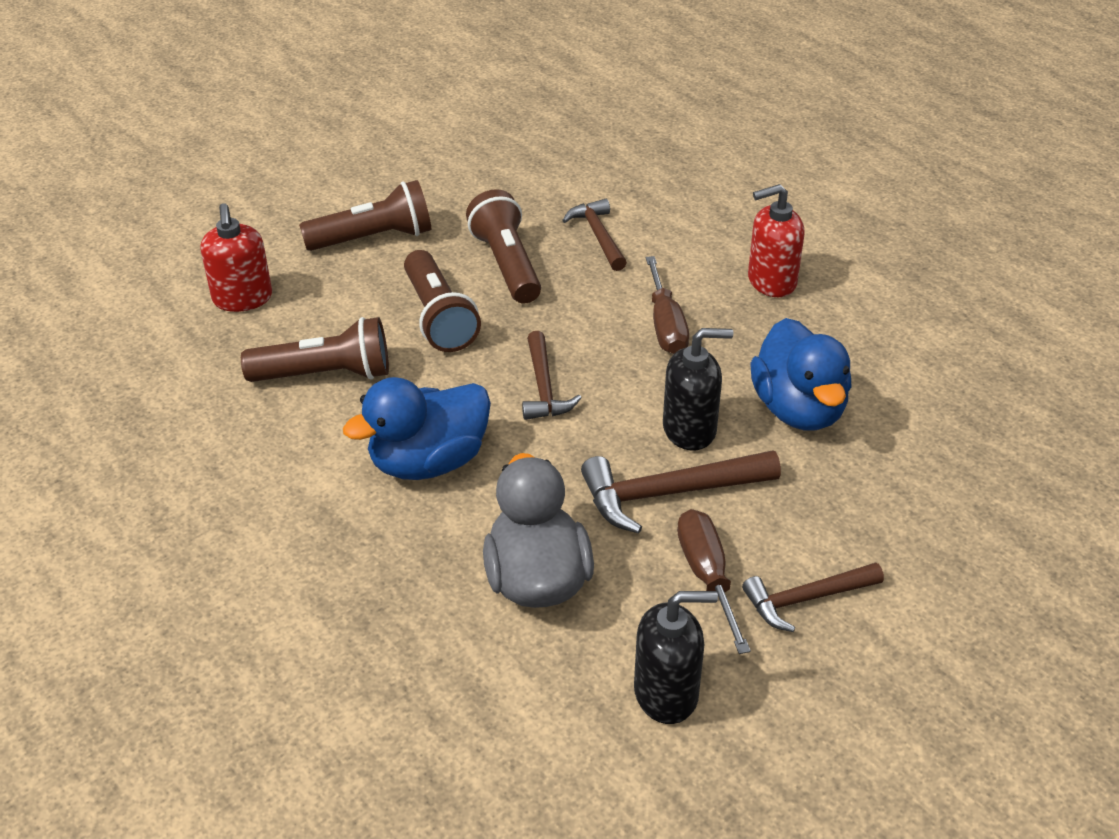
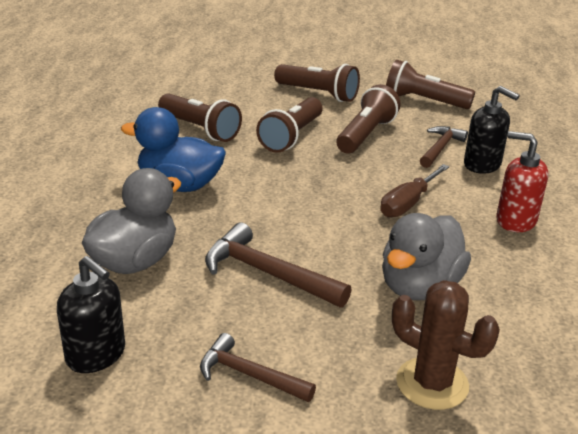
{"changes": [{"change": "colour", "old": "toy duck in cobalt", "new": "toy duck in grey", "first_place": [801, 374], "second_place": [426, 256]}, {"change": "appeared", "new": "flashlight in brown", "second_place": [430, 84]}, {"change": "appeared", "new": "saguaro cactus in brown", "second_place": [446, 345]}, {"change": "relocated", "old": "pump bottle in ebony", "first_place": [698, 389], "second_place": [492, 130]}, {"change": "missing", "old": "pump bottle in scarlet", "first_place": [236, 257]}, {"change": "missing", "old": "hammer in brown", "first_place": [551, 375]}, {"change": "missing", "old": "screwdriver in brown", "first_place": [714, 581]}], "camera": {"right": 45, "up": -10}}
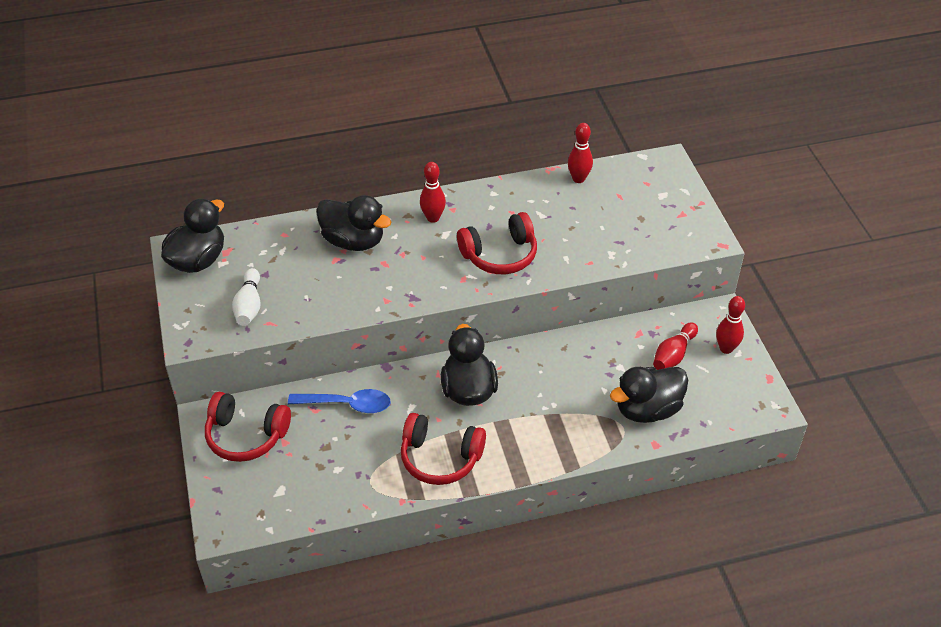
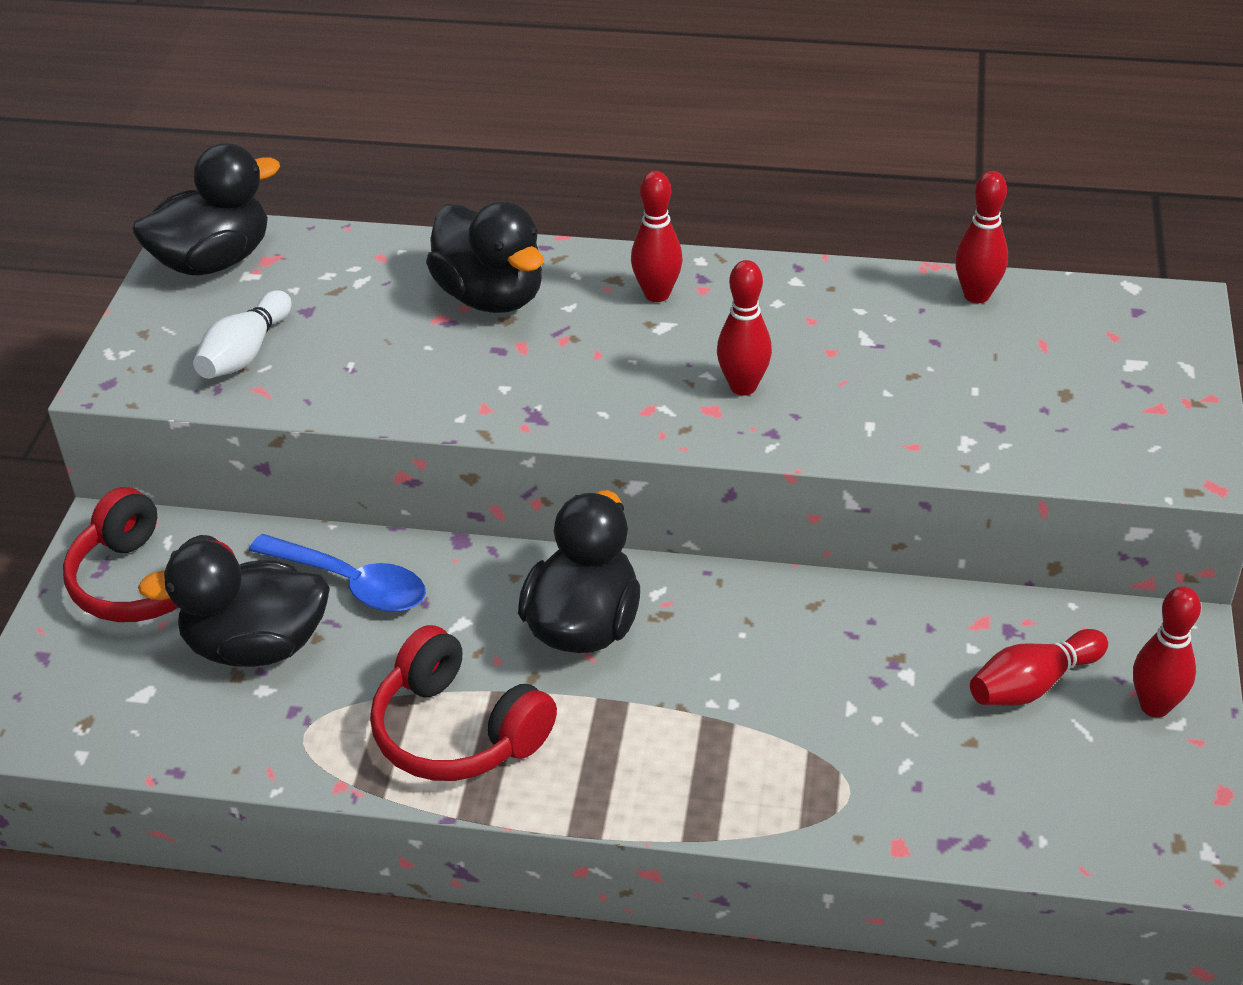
{"changes": [{"change": "relocated", "old": "toy duck in ebony", "first_place": [649, 395], "second_place": [234, 603]}, {"change": "exchanged", "old": "headset in scarlet", "new": "skittle in scarlet", "first_place": [497, 243], "second_place": [744, 328]}], "camera": {"right": 25, "up": -5}}
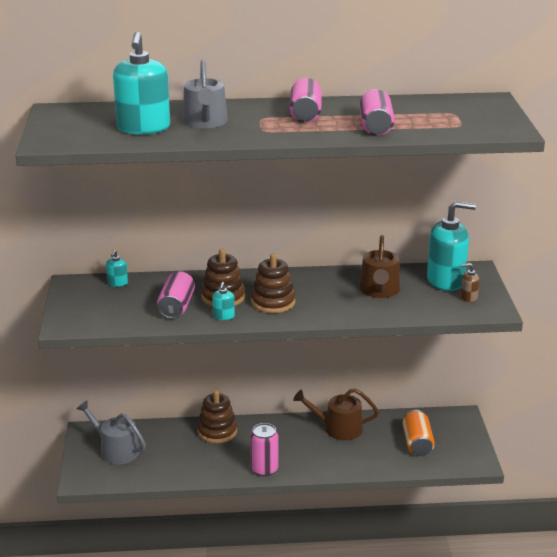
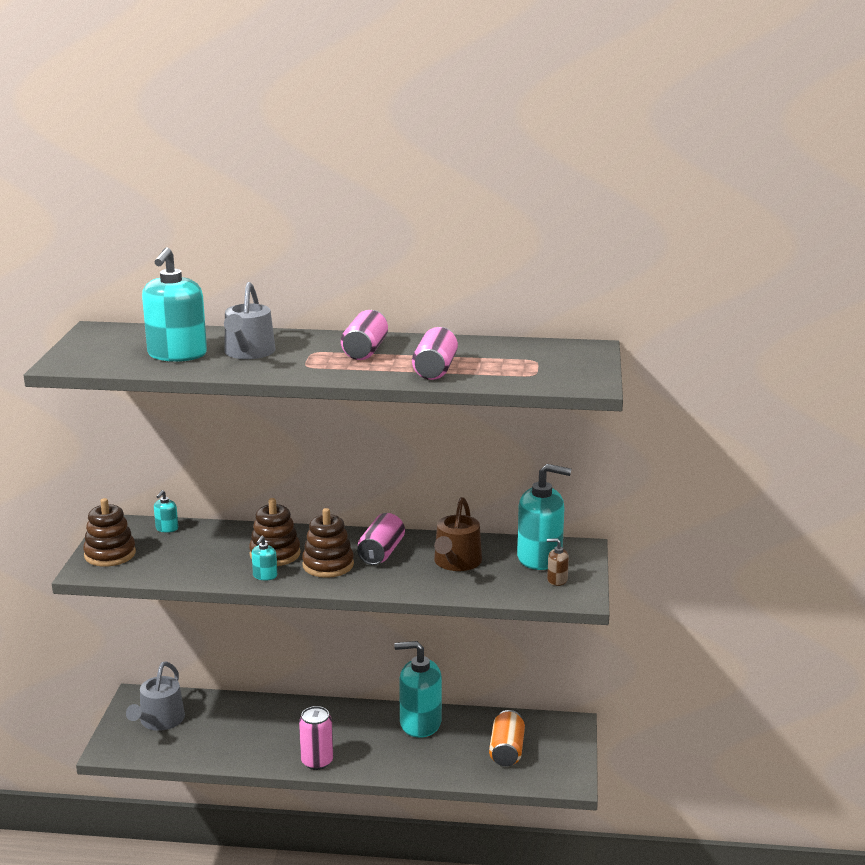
{"changes": [{"change": "relocated", "old": "stacking rings in brown", "first_place": [217, 416], "second_place": [109, 532]}, {"change": "spun", "old": "sprinkling can in grey", "first_place": [111, 432], "second_place": [155, 696], "degrees": -120}, {"change": "relocated", "old": "tin in rose-pink", "first_place": [176, 295], "second_place": [381, 539]}, {"change": "exchanged", "old": "sprinkling can in brown", "new": "pump bottle in aqua", "first_place": [336, 414], "second_place": [418, 689]}], "camera": {"right": 10, "up": -5}}
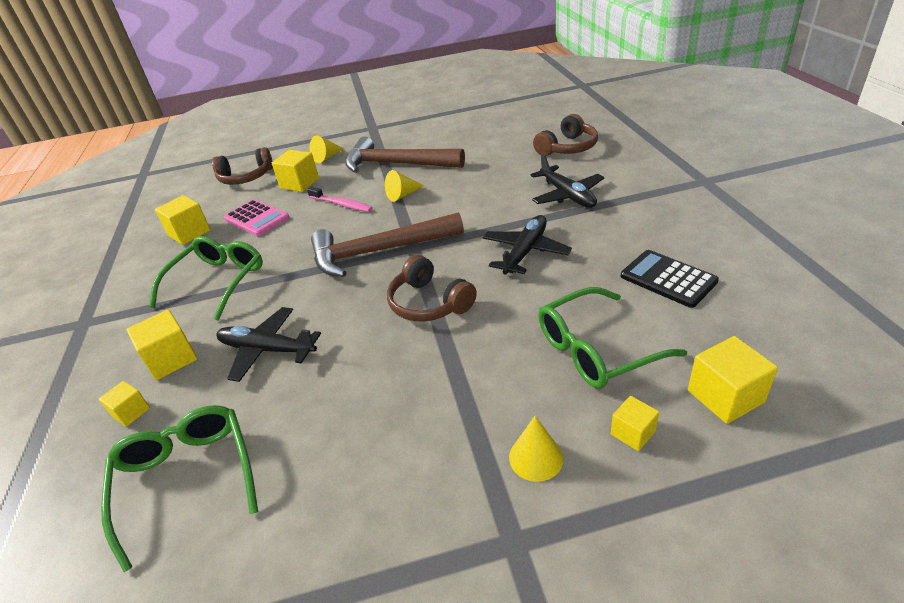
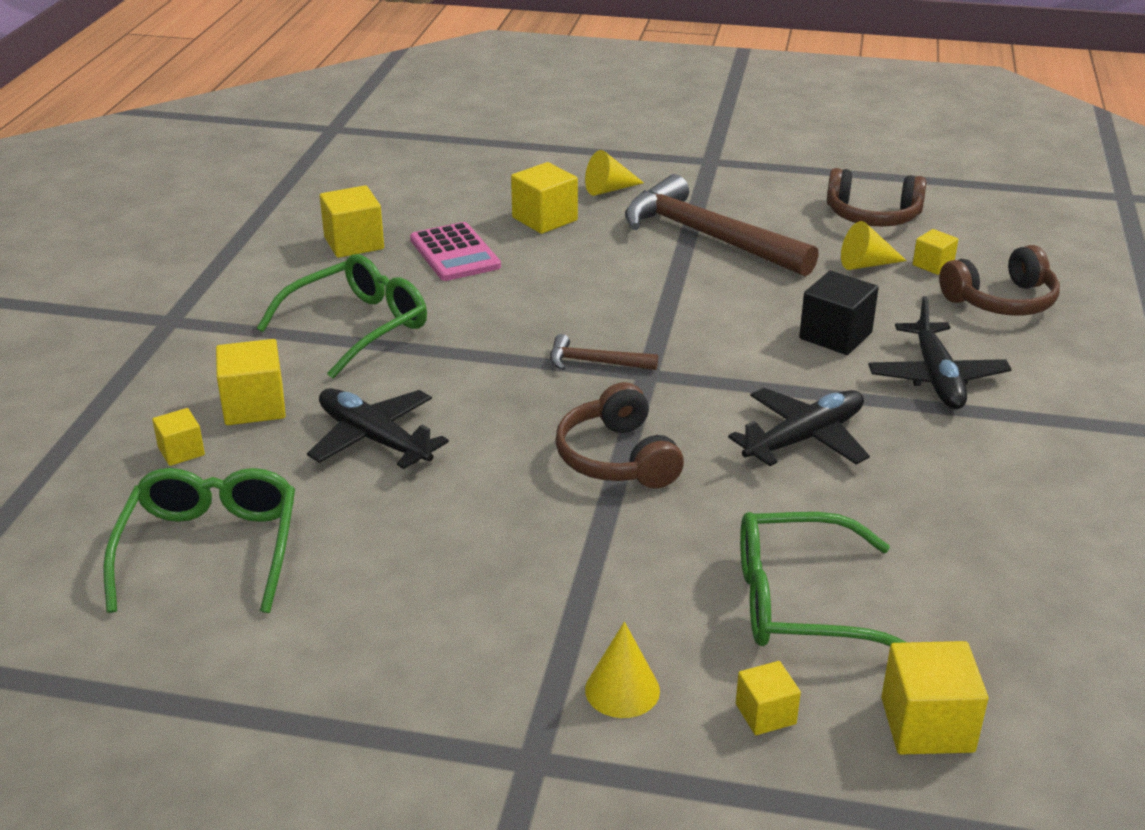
{"changes": [{"change": "size", "old": "hammer in brown", "first_place": [387, 244], "second_place": [604, 352], "factor": 0.45}, {"change": "appeared", "new": "cube in ebony", "second_place": [839, 313]}, {"change": "relocated", "old": "headset in brown", "first_place": [242, 166], "second_place": [876, 197]}, {"change": "relocated", "old": "cone shape in golden", "first_place": [404, 186], "second_place": [874, 245]}, {"change": "appeared", "new": "cube in golden", "second_place": [935, 252]}, {"change": "missing", "old": "toothbrush in rose-pink", "first_place": [340, 199]}, {"change": "missing", "old": "adding machine in ebony", "first_place": [670, 279]}], "camera": {"right": 20, "up": -5}}
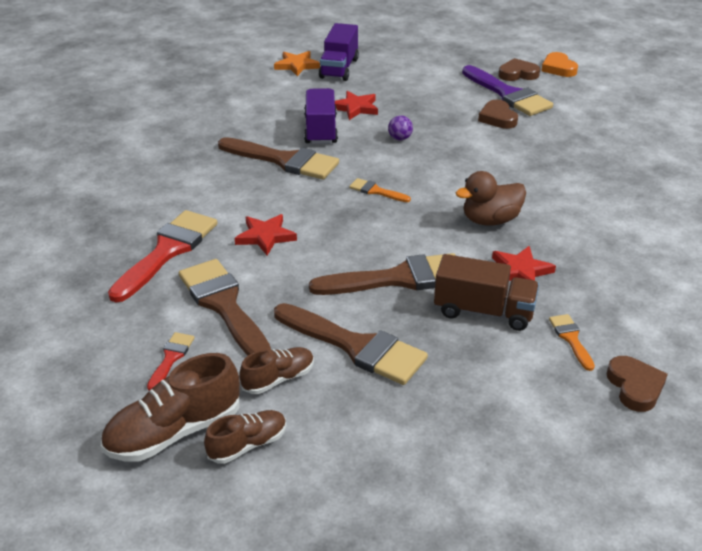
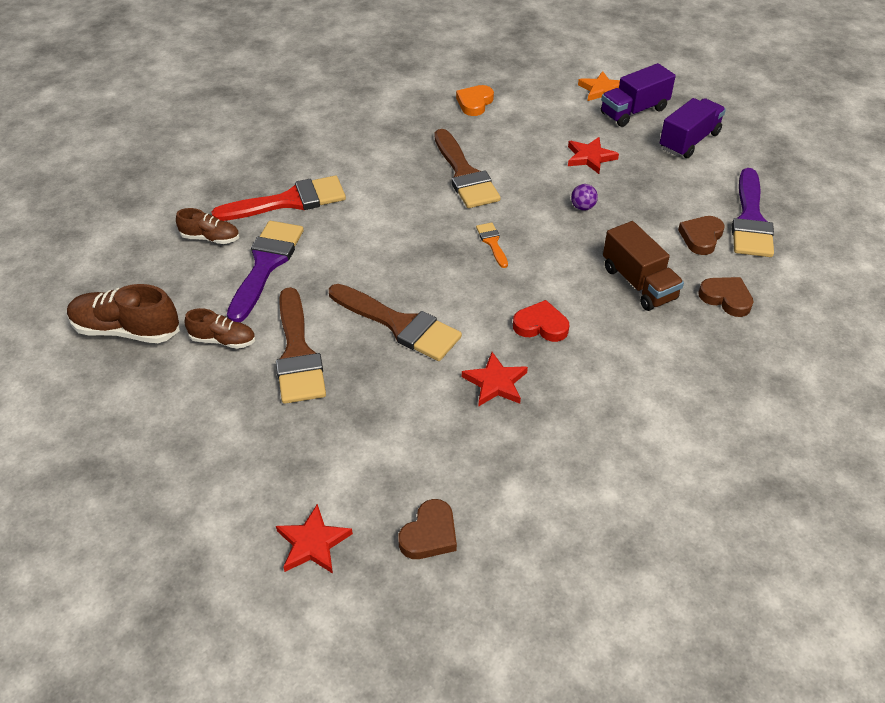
{"changes": [{"change": "relocated", "old": "lace-up shoe in brown", "first_place": [245, 437], "second_place": [207, 226]}, {"change": "colour", "old": "paint brush in brown", "new": "paint brush in royal purple", "first_place": [225, 307], "second_place": [265, 271]}, {"change": "relocated", "old": "star in scarlet", "first_place": [265, 235], "second_place": [314, 539]}, {"change": "relocated", "old": "heart shape in orange-coloured", "first_place": [559, 64], "second_place": [475, 100]}, {"change": "exchanged", "old": "toy duck in brown", "new": "heart shape in scarlet", "first_place": [491, 198], "second_place": [541, 321]}, {"change": "relocated", "old": "lorry in brown", "first_place": [486, 292], "second_place": [643, 266]}, {"change": "relocated", "old": "lorry in royal purple", "first_place": [321, 116], "second_place": [693, 128]}, {"change": "relocated", "old": "heart shape in brown", "first_place": [519, 69], "second_place": [725, 297]}, {"change": "missing", "old": "paint brush in scarlet", "first_place": [170, 361]}, {"change": "missing", "old": "paint brush in orange-coloured", "first_place": [572, 342]}], "camera": {"right": 45, "up": 10}}
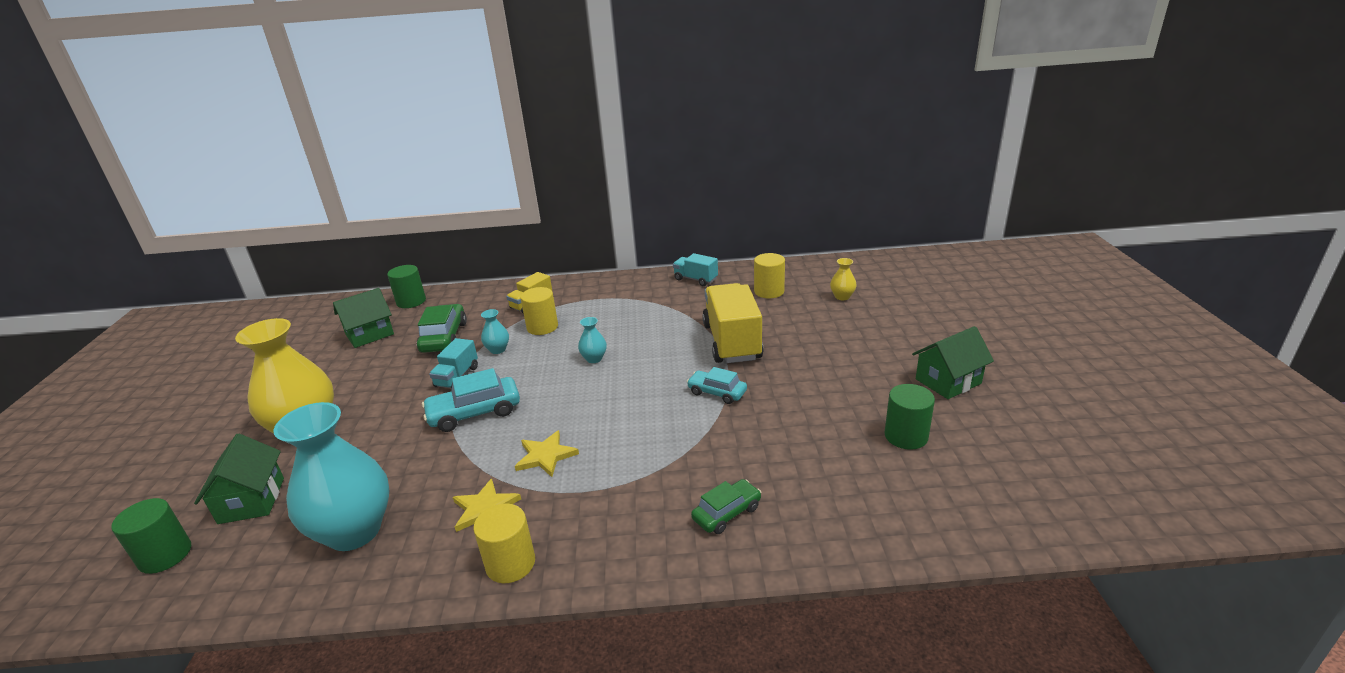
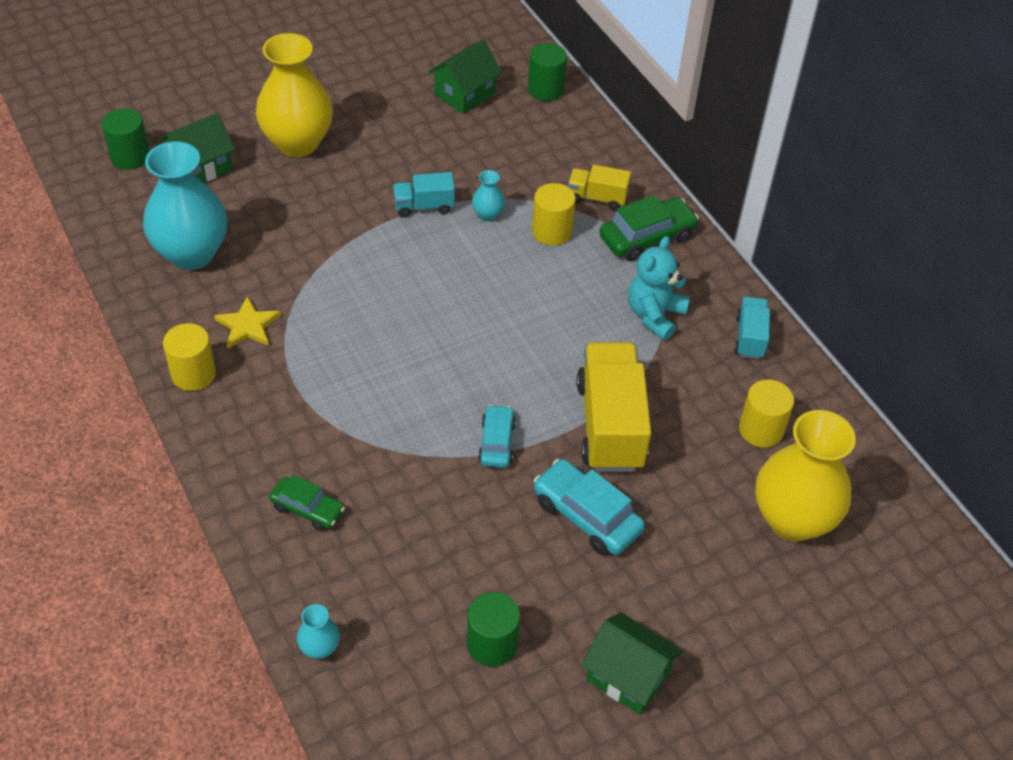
{"changes": [{"change": "relocated", "old": "tall vase in aqua", "first_place": [592, 340], "second_place": [318, 631]}, {"change": "spun", "old": "house in emerald", "first_place": [363, 318], "second_place": [465, 77], "degrees": -75}, {"change": "relocated", "old": "toy car in aqua", "first_place": [471, 400], "second_place": [589, 507]}, {"change": "spun", "old": "lorry in golden", "first_place": [733, 323], "second_place": [614, 407], "degrees": -60}, {"change": "relocated", "old": "toy car in emerald", "first_place": [442, 328], "second_place": [649, 228]}, {"change": "appeared", "new": "stuffed bear in aqua", "second_place": [659, 288]}, {"change": "size", "old": "tall vase in golden", "first_place": [843, 279], "second_place": [805, 475], "factor": 2.38}, {"change": "missing", "old": "star in golden", "first_place": [547, 453]}], "camera": {"right": 60, "up": 20}}
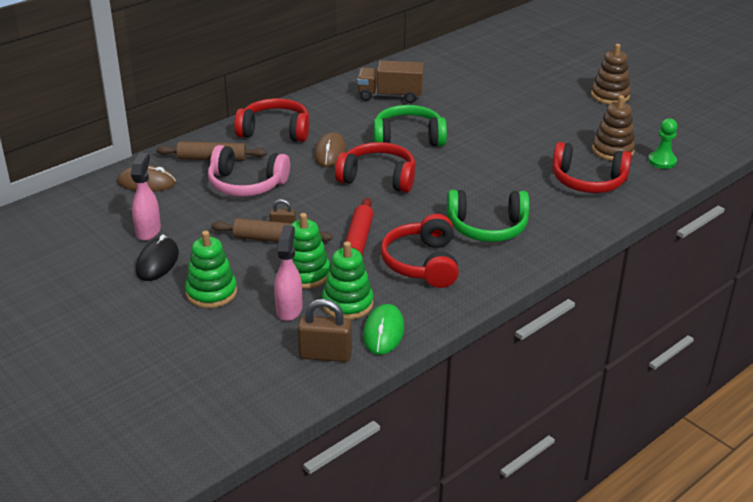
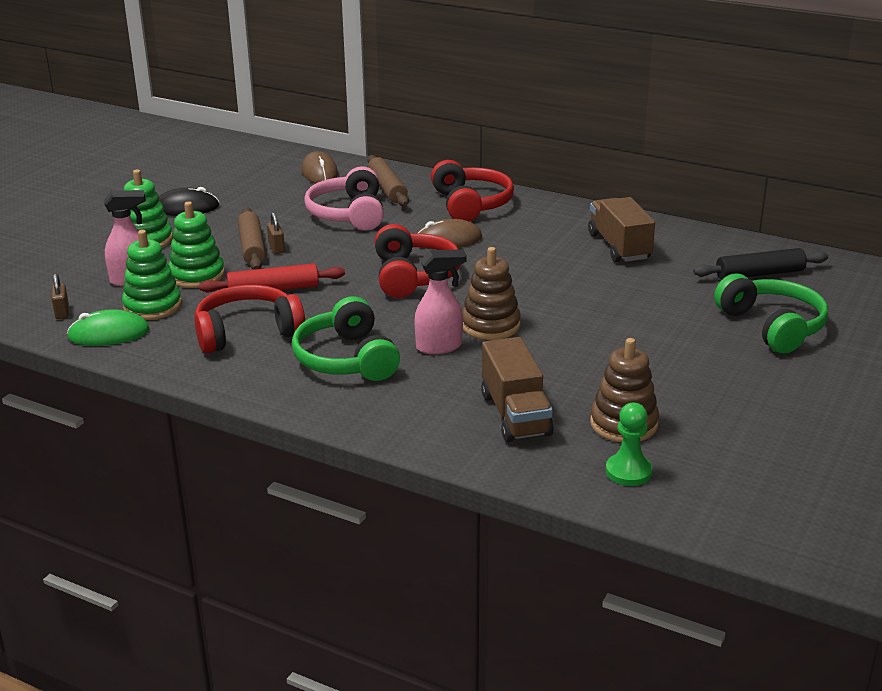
{"changes": [{"change": "size", "old": "lock in brown", "first_place": [325, 330], "second_place": [60, 296], "factor": 0.57}, {"change": "relocated", "old": "spray bottle in rose-pink", "first_place": [146, 197], "second_place": [440, 301]}, {"change": "relocated", "old": "stacking rings in brown", "first_place": [611, 74], "second_place": [491, 293]}, {"change": "exchanged", "old": "headset in scarlet", "new": "lorry in brown", "first_place": [592, 167], "second_place": [517, 389]}, {"change": "appeared", "new": "rolling pin in ebony", "second_place": [760, 264]}, {"change": "relocated", "old": "headset in emerald", "first_place": [410, 125], "second_place": [771, 313]}], "camera": {"right": 70, "up": -5}}
